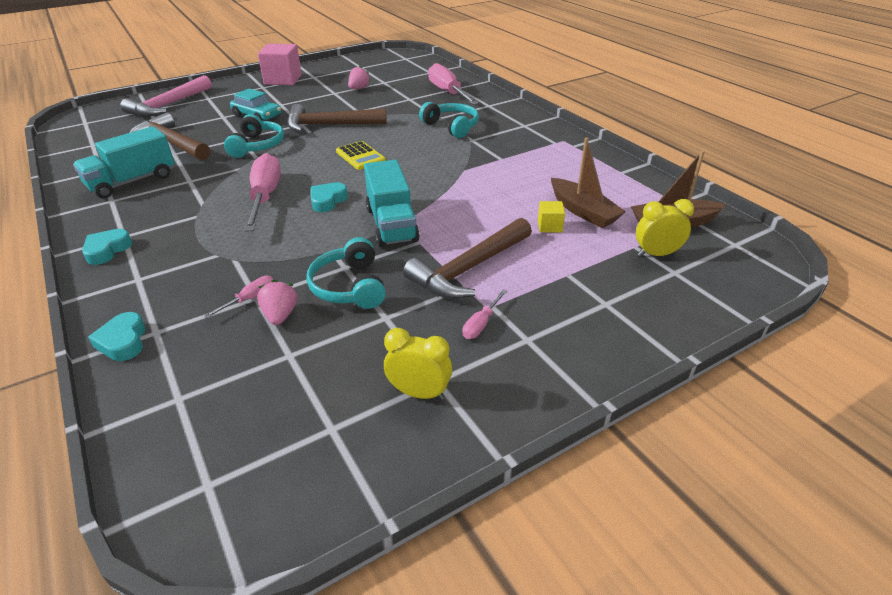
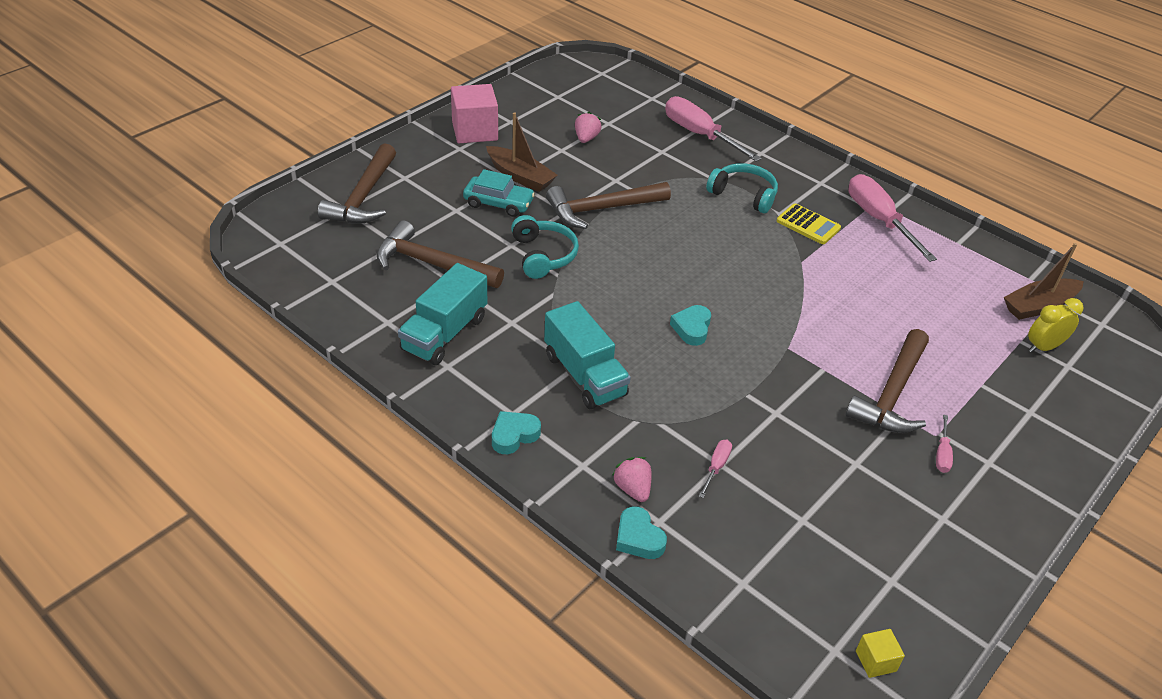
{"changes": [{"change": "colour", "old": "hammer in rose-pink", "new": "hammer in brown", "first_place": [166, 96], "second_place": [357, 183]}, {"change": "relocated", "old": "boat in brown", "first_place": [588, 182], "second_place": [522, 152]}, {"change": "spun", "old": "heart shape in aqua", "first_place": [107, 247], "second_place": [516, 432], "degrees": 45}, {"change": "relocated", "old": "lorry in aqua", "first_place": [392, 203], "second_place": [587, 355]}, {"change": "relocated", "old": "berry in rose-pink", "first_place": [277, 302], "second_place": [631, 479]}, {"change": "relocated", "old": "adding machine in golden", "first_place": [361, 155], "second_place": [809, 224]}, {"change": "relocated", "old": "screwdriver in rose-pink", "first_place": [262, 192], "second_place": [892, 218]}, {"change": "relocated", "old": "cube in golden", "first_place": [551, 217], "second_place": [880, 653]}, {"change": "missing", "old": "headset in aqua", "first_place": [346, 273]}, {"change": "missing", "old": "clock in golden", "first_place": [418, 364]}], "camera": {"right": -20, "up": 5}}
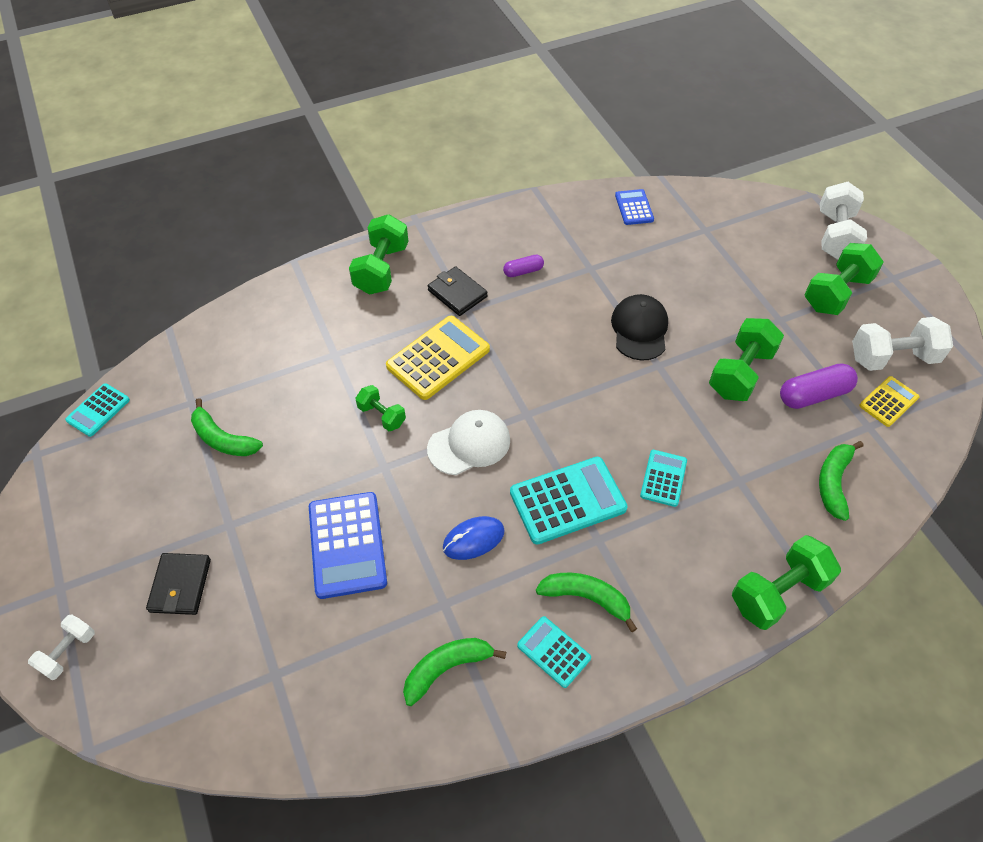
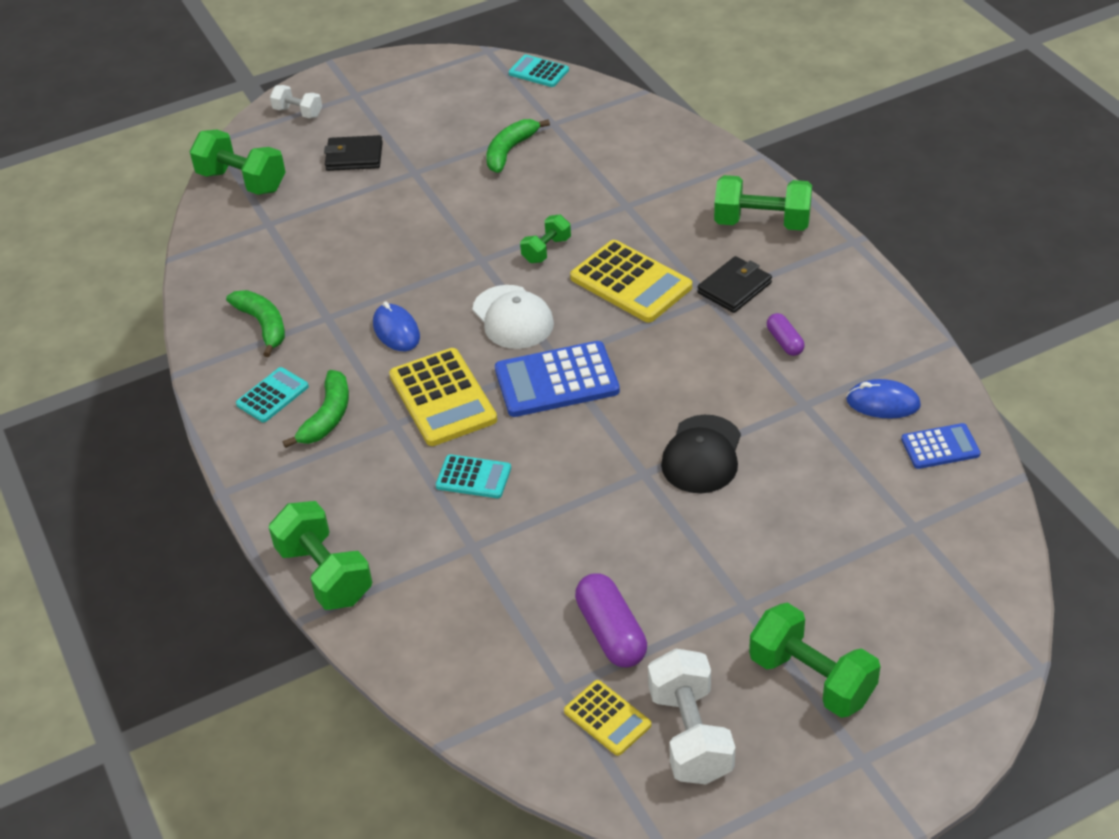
{"changes": [{"change": "relocated", "old": "free weight in emerald", "first_place": [746, 359], "second_place": [237, 162]}, {"change": "colour", "old": "adding machine in aqua", "new": "adding machine in golden", "first_place": [568, 501], "second_place": [443, 397]}, {"change": "relocated", "old": "adding machine in cobalt", "first_place": [348, 545], "second_place": [557, 379]}, {"change": "spun", "old": "peaked cap in ebony", "first_place": [639, 327], "second_place": [701, 454], "degrees": 105}, {"change": "appeared", "new": "computer mouse in cobalt", "second_place": [883, 399]}, {"change": "missing", "old": "banana in emerald", "first_place": [841, 481]}, {"change": "missing", "old": "free weight in pure white", "first_place": [843, 221]}], "camera": {"right": 90, "up": -10}}
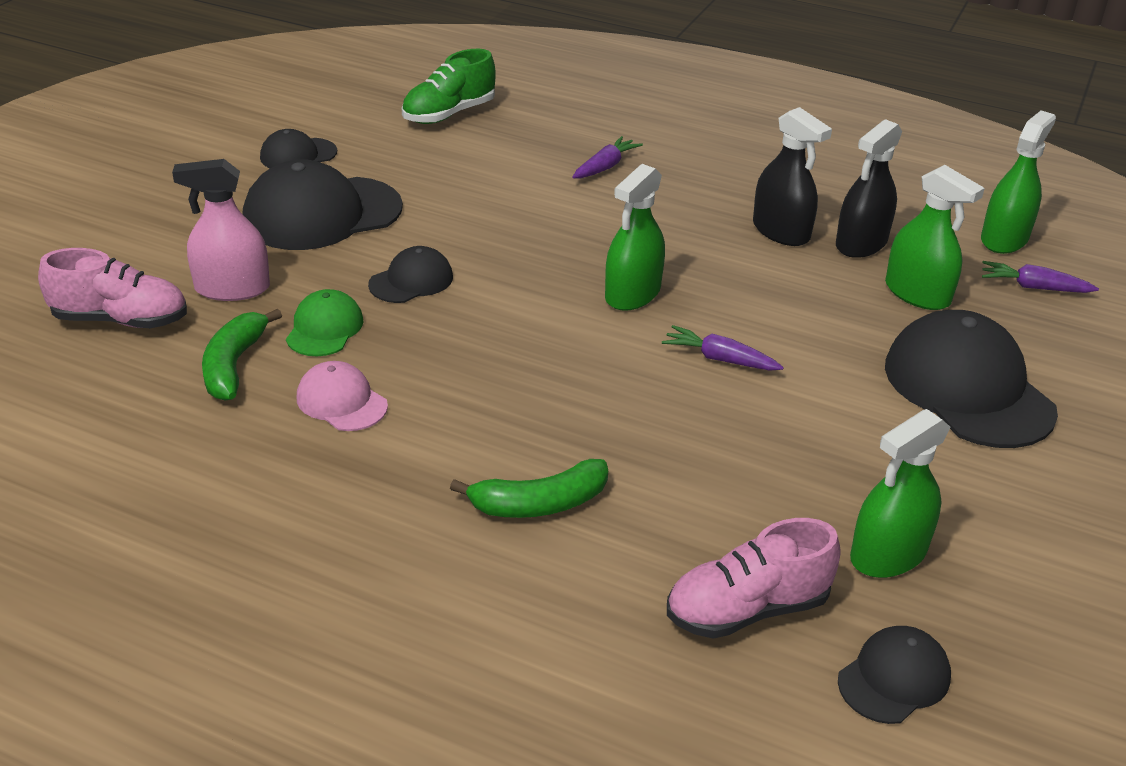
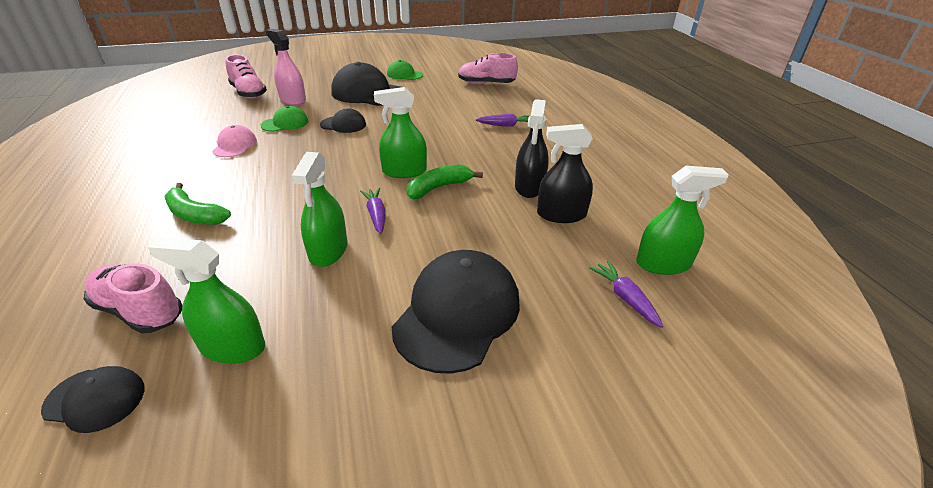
{"changes": [{"change": "relocated", "old": "spray bottle in emerald", "first_place": [935, 237], "second_place": [320, 209]}, {"change": "colour", "old": "peaked cap in ebony", "new": "peaked cap in emerald", "first_place": [298, 148], "second_place": [405, 70]}, {"change": "relocated", "old": "banana in emerald", "first_place": [242, 355], "second_place": [445, 181]}, {"change": "colour", "old": "lace-up shoe in emerald", "new": "lace-up shoe in rose-pink", "first_place": [449, 86], "second_place": [488, 68]}], "camera": {"right": 50, "up": 0}}
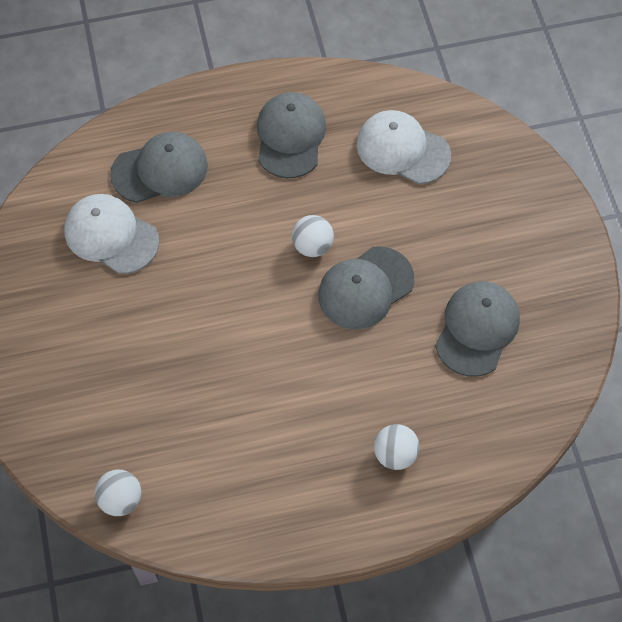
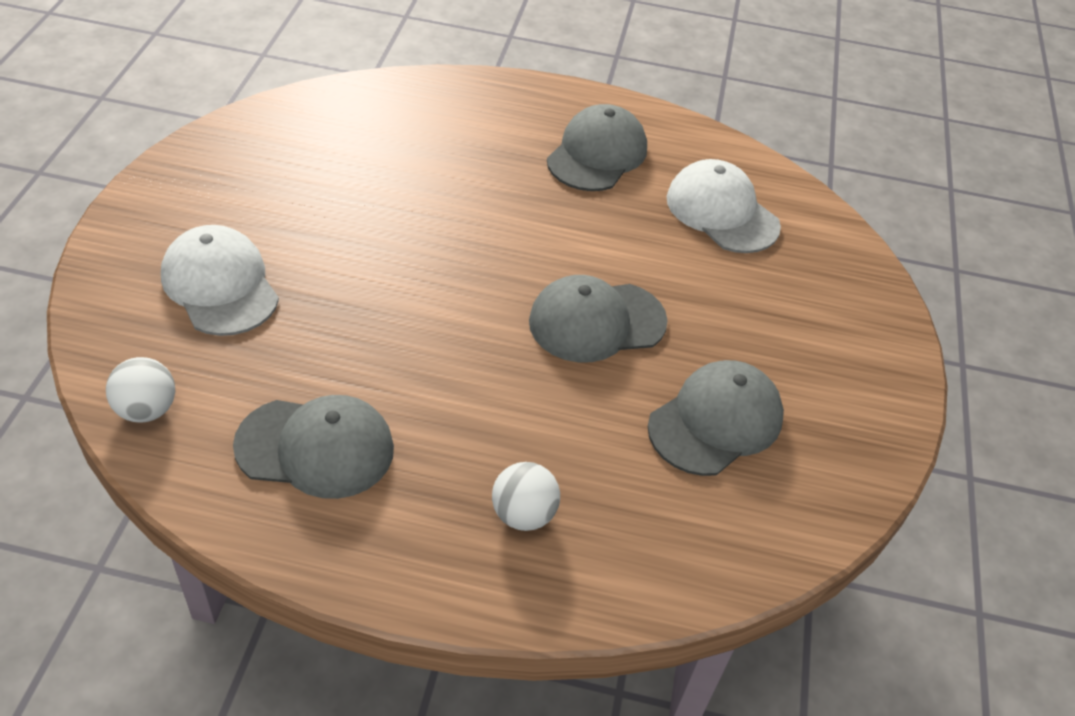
{"changes": [{"change": "relocated", "old": "peaked cap in pure white", "first_place": [111, 234], "second_place": [220, 280]}, {"change": "relocated", "old": "peaked cap in grey", "first_place": [159, 167], "second_place": [313, 447]}, {"change": "missing", "old": "ball in pure white", "first_place": [313, 236]}], "camera": {"right": 20, "up": -15}}
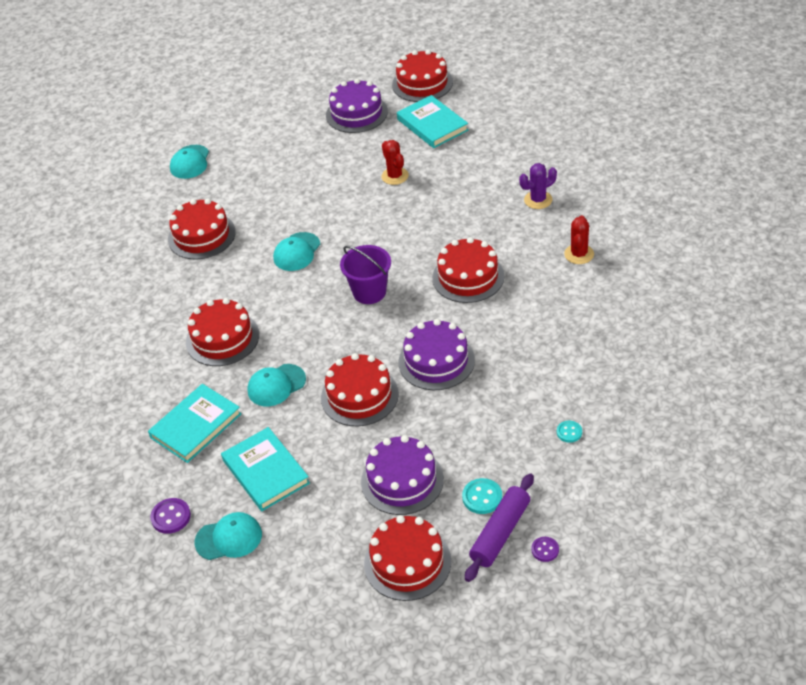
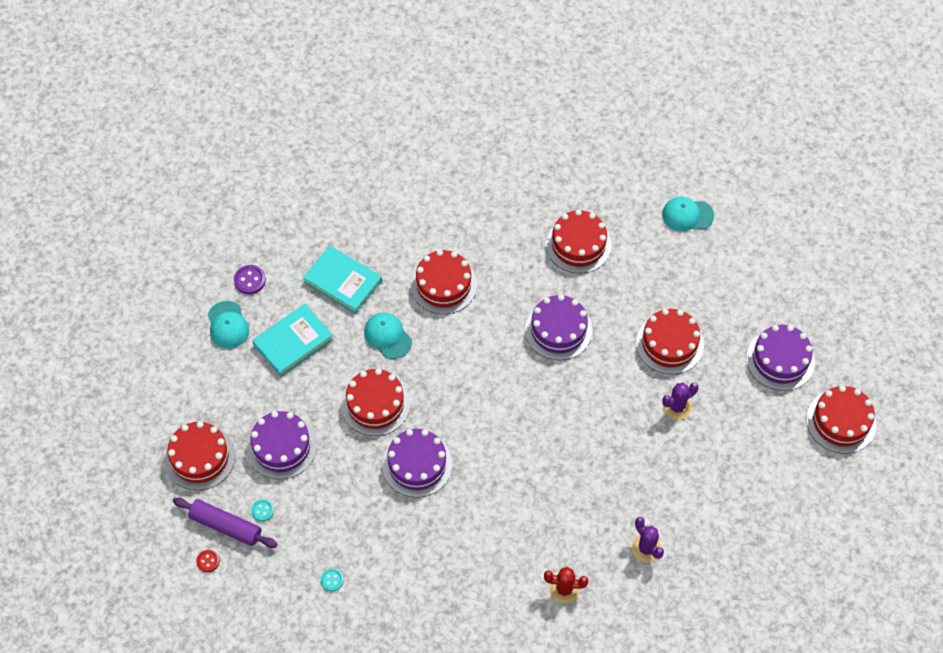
{"changes": [{"change": "colour", "old": "sewing button in royal purple", "new": "sewing button in scarlet", "first_place": [545, 549], "second_place": [207, 561]}, {"change": "size", "old": "sewing button in aqua", "first_place": [482, 496], "second_place": [262, 510], "factor": 0.66}, {"change": "exchanged", "old": "peaked cap in aqua", "new": "cake in royal purple", "first_place": [296, 251], "second_place": [558, 327]}, {"change": "relocated", "old": "cake in scarlet", "first_place": [468, 270], "second_place": [670, 341]}, {"change": "colour", "old": "saguaro cactus in scarlet", "new": "saguaro cactus in royal purple", "first_place": [395, 162], "second_place": [680, 401]}, {"change": "missing", "old": "pail in royal purple", "first_place": [365, 274]}, {"change": "missing", "old": "hardcover in aqua", "first_place": [432, 121]}], "camera": {"right": 80, "up": 15}}
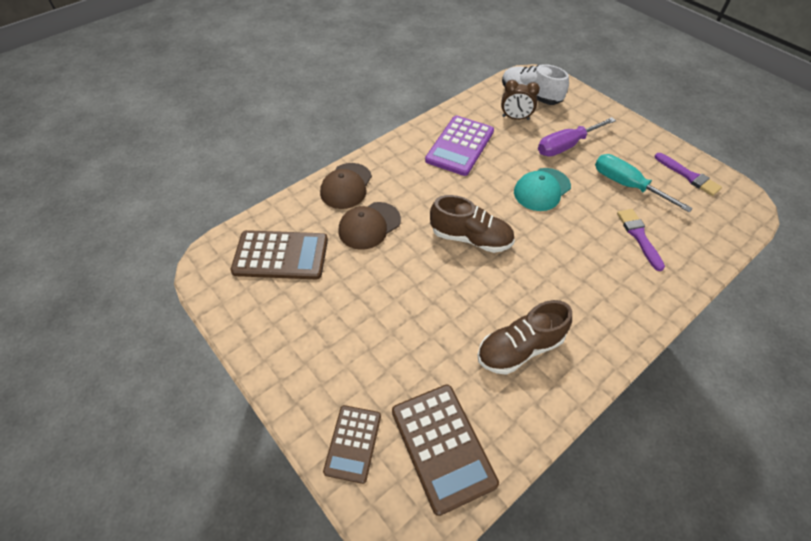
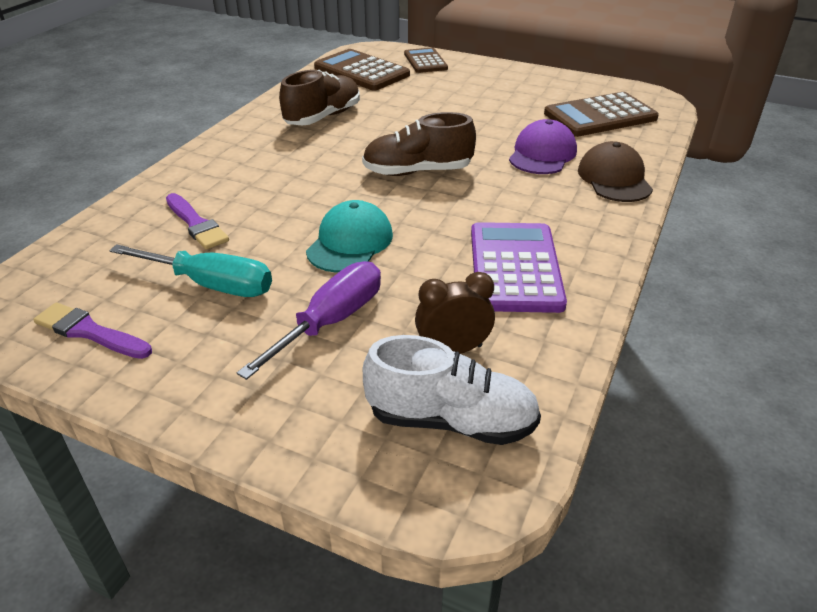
{"changes": [{"change": "colour", "old": "peaked cap in brown", "new": "peaked cap in royal purple", "first_place": [369, 226], "second_place": [543, 146]}], "camera": {"right": 155, "up": -15}}
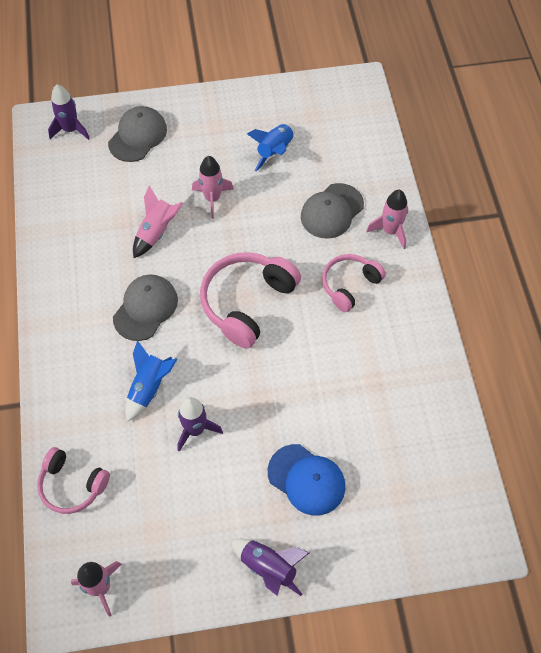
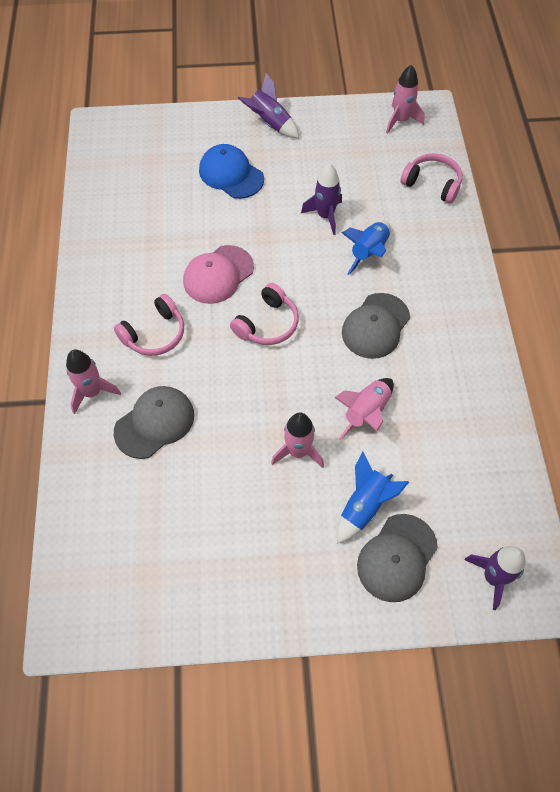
{"changes": [{"change": "appeared", "new": "peaked cap in rose-pink", "second_place": [218, 274]}, {"change": "size", "old": "headset in rose-pink", "first_place": [250, 300], "second_place": [264, 314], "factor": 0.63}, {"change": "relocated", "old": "toy rocket in cobalt", "first_place": [271, 147], "second_place": [373, 497]}], "camera": {"right": -175, "up": 0}}
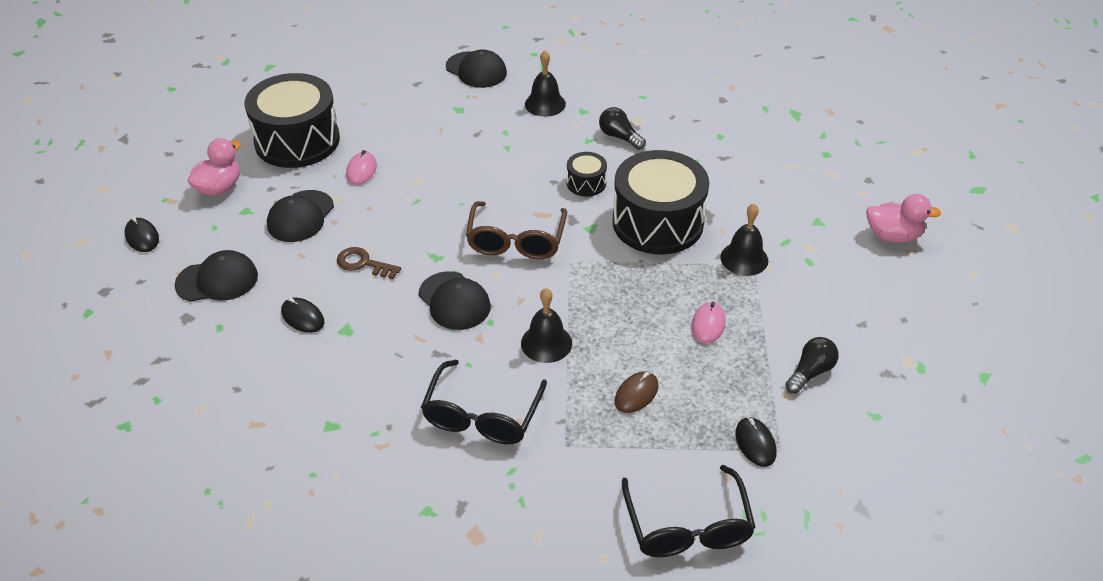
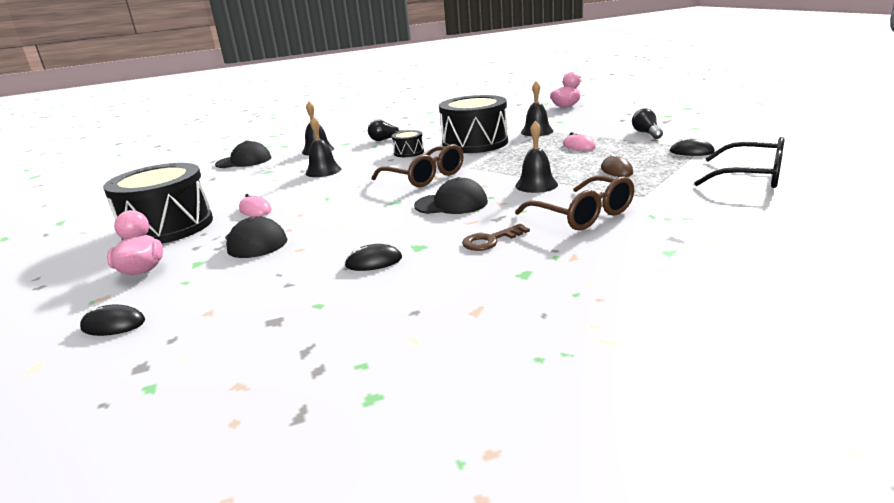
{"changes": [{"change": "appeared", "new": "bell in ebony", "second_place": [323, 146]}, {"change": "relocated", "old": "key in brown", "first_place": [369, 263], "second_place": [496, 237]}, {"change": "colour", "old": "spectacles in ebony", "new": "spectacles in brown", "first_place": [484, 401], "second_place": [574, 203]}, {"change": "missing", "old": "peaked cap in ebony", "first_place": [216, 276]}], "camera": {"right": -50, "up": -20}}
